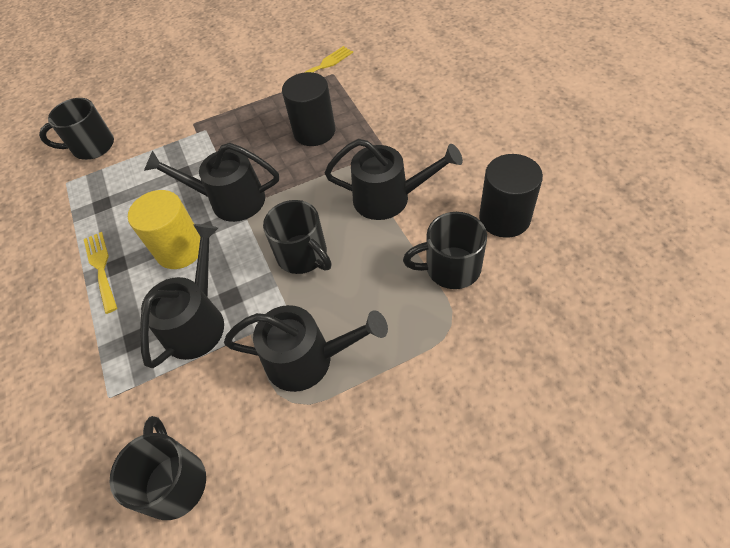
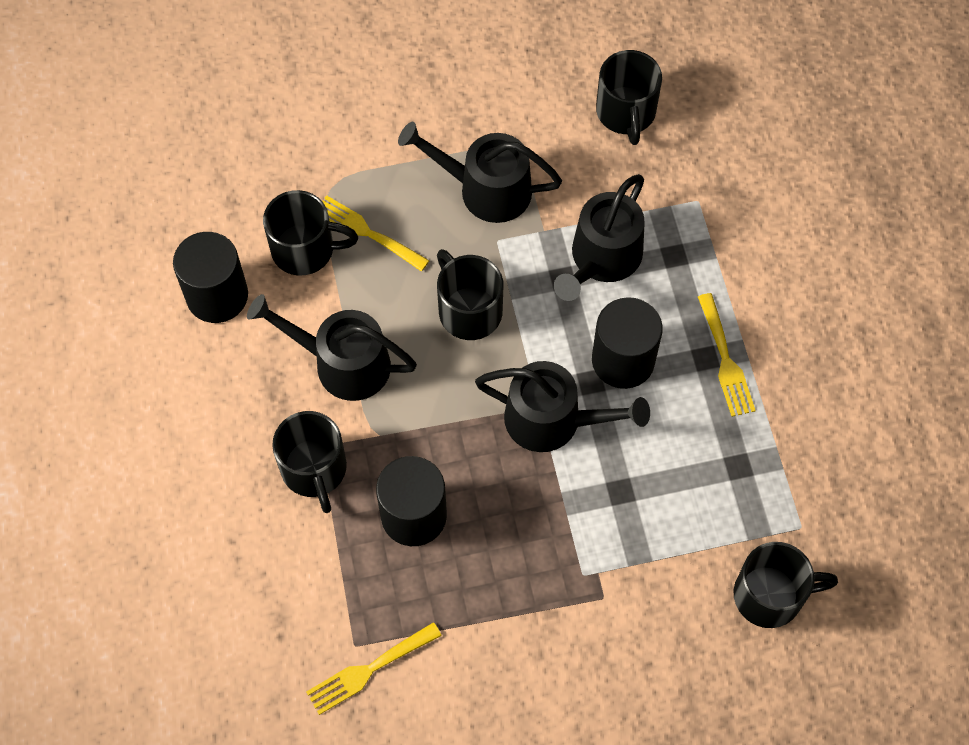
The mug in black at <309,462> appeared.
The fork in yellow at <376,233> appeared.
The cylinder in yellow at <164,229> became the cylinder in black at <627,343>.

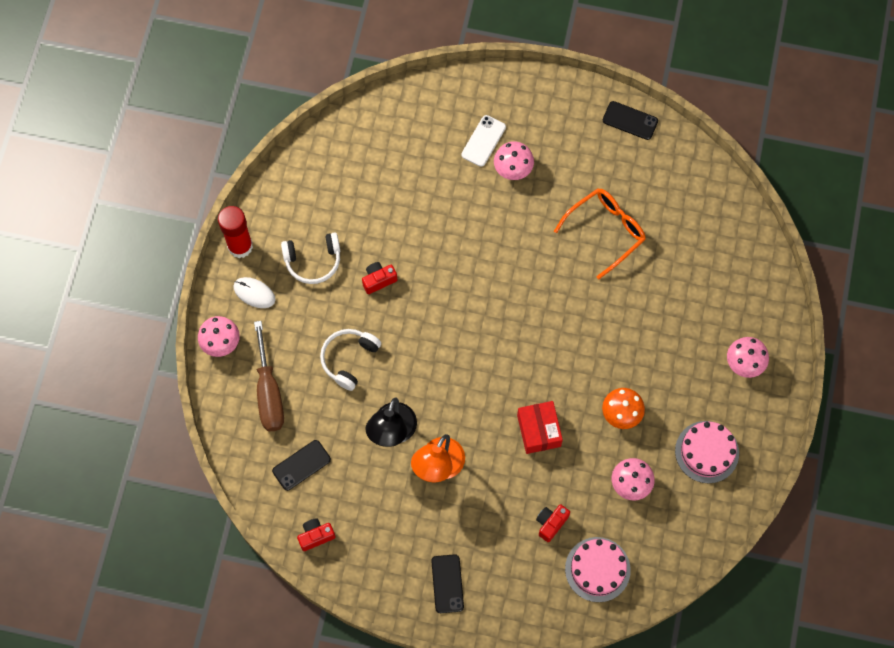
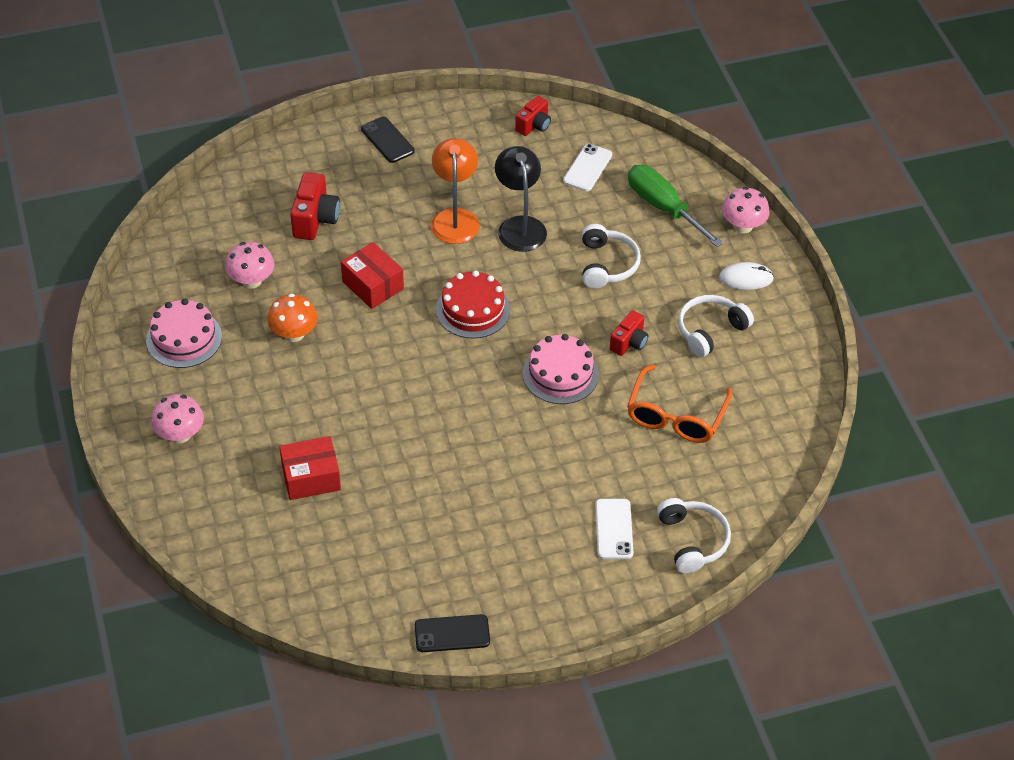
The glue stick in red at <235,232> disappeared.
The mushroom in pink at <514,160> disappeared.
The box in red at <310,468> appeared.
The cake in red at <473,304> appeared.
The headphones in white at <694,536> appeared.
The glasses in orange moved from <600,233> to <679,404>.
The cake in pink moved from <598,569> to <561,369>.
The screwdriver in brown at <269,376> became the screwdriver in green at <676,206>.
The phone in black at <301,465> became the phone in white at <587,167>.
The camera in red at <553,523> changed to 1.53 times the size.

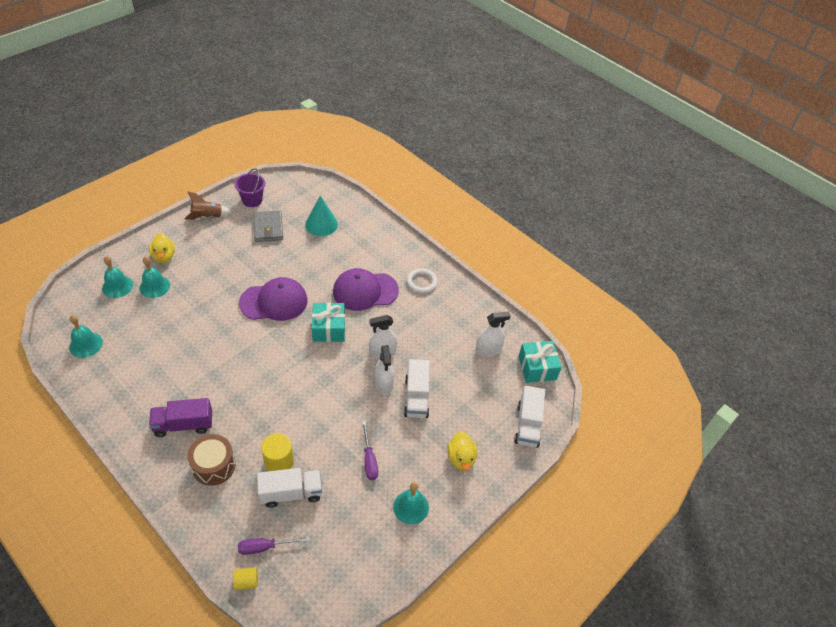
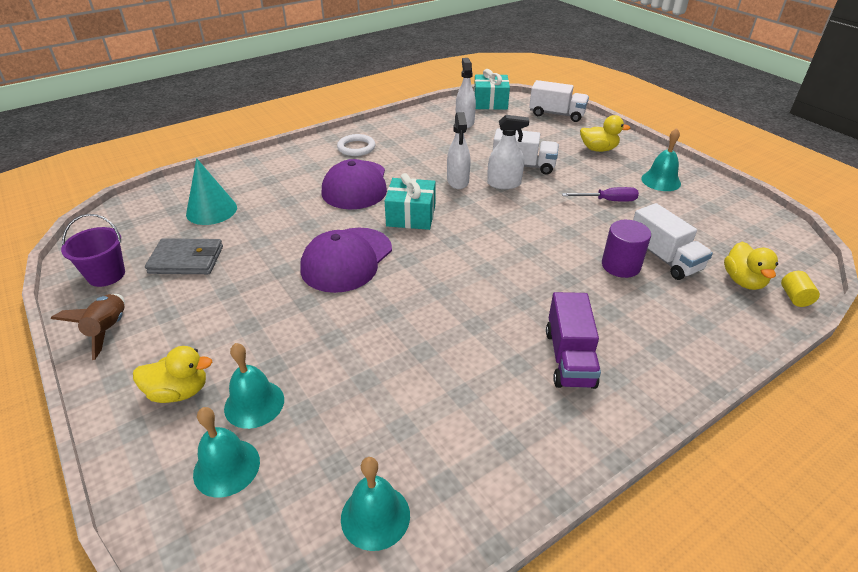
The drum in brown at <211,460> disappeared.
The screwdriver in purple at <274,545> was replaced by the duck in yellow at <751,266>.
The cylinder in yellow at <277,452> became the cylinder in purple at <626,249>.
The cap in purple at <273,299> turned 150 degrees counterclockwise.
The truck in white at <289,488> turned 150 degrees clockwise.

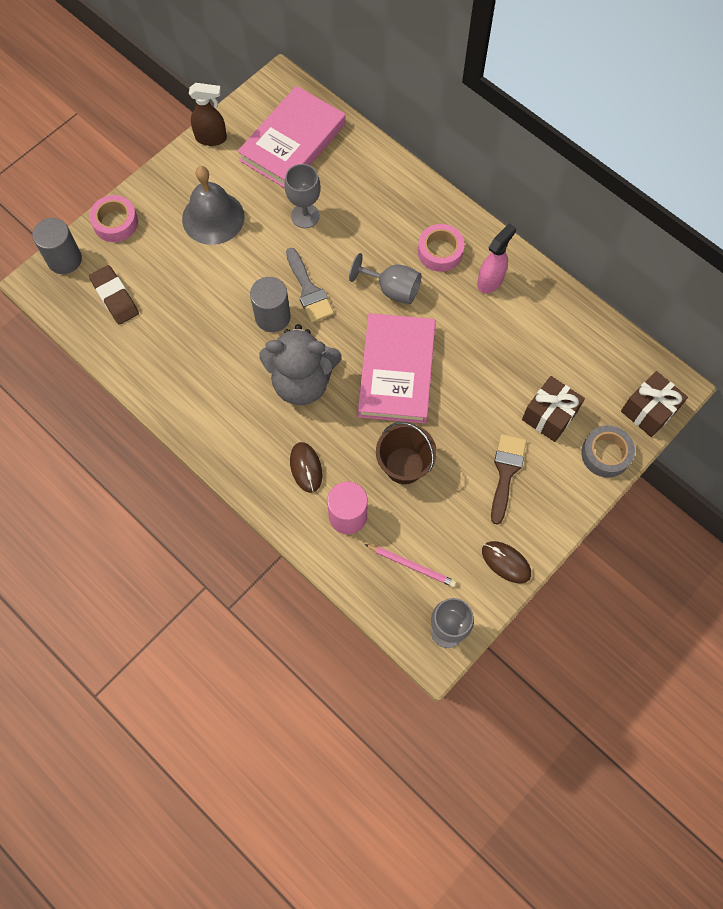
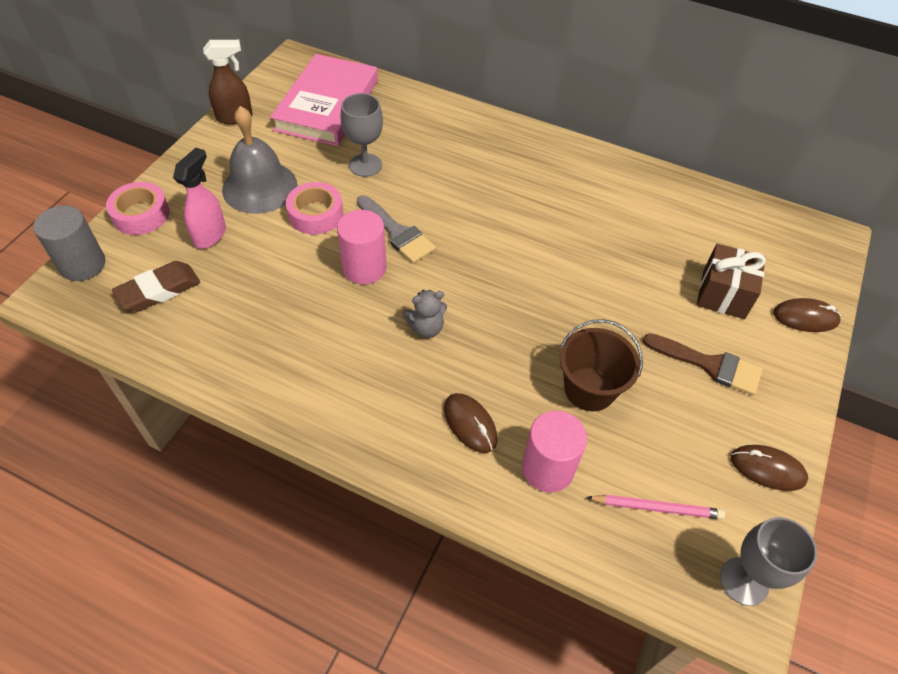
The goblet in grey at <385,278> disappeared.
The book in pink at <397,368> disappeared.
The gift in brown at <654,404> disappeared.
The tape in pink moved from <441,248> to <314,208>.
The spray bottle in pink moved from <496,258> to <199,198>.
The tape in grey at <608,451> was replaced by the mouse in brown at <807,315>.
The cylinder in grey at <270,304> became the cylinder in pink at <362,247>.
The eraser in brown at <114,295> turned 75 degrees counterclockwise.
The brush in brown at <509,479> turned 120 degrees clockwise.
The teddy bear in grey at <300,364> changed to 0.45 times the size.

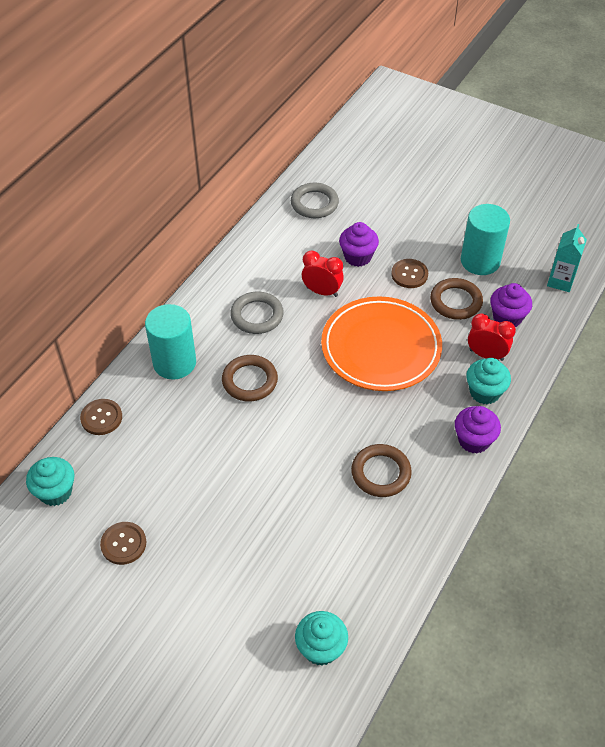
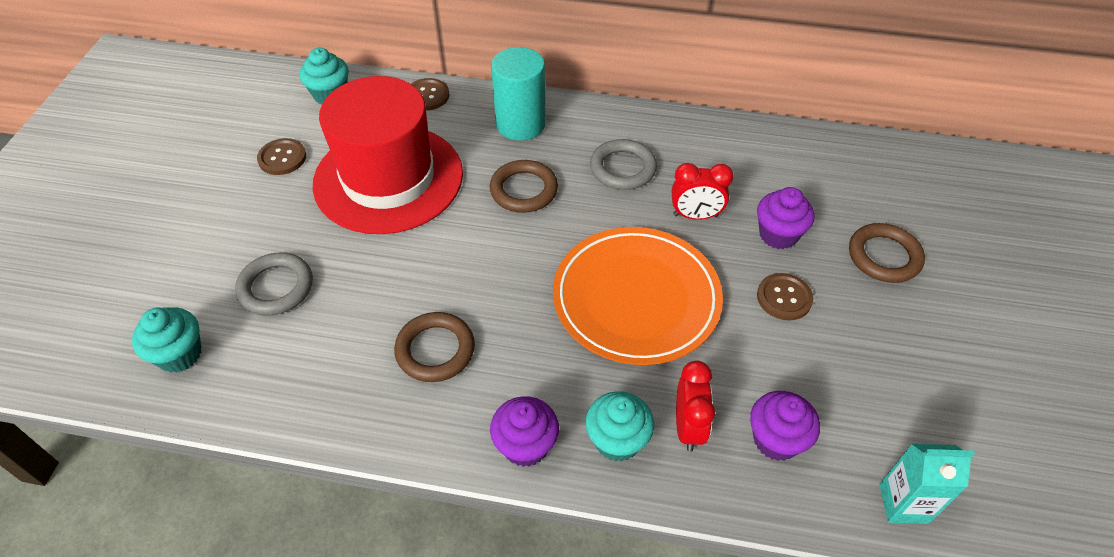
The cylinder in turquoise at <485,239> disappeared.
The hat in red at <388,155> appeared.
The ring in grey moved from <315,200> to <274,284>.
The ring in brown moved from <456,299> to <887,253>.
The clock in red at <323,274> turned 90 degrees clockwise.

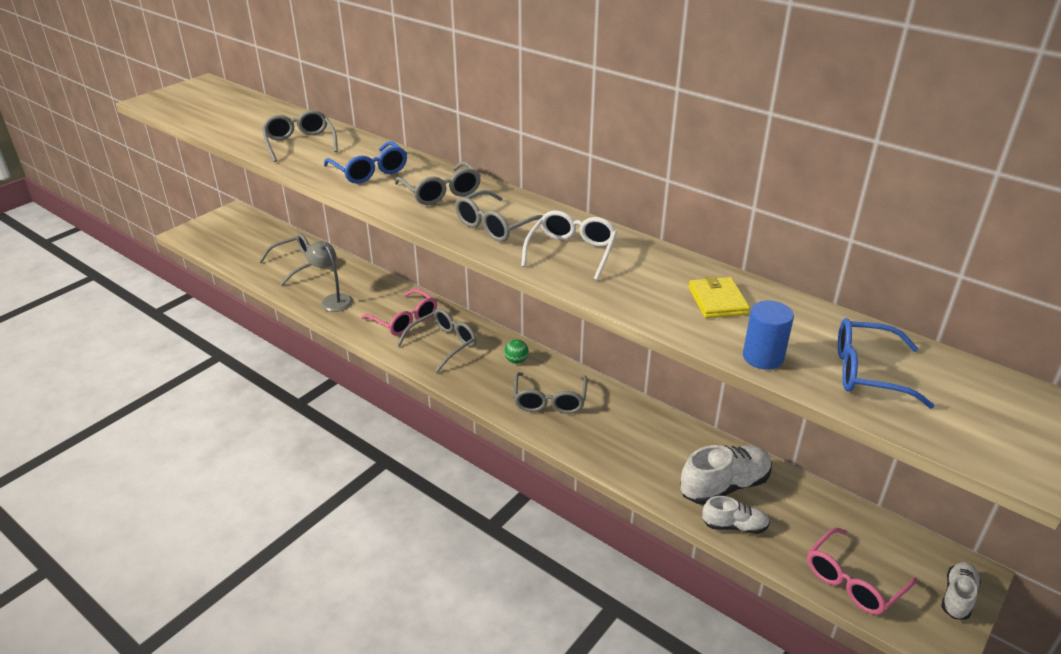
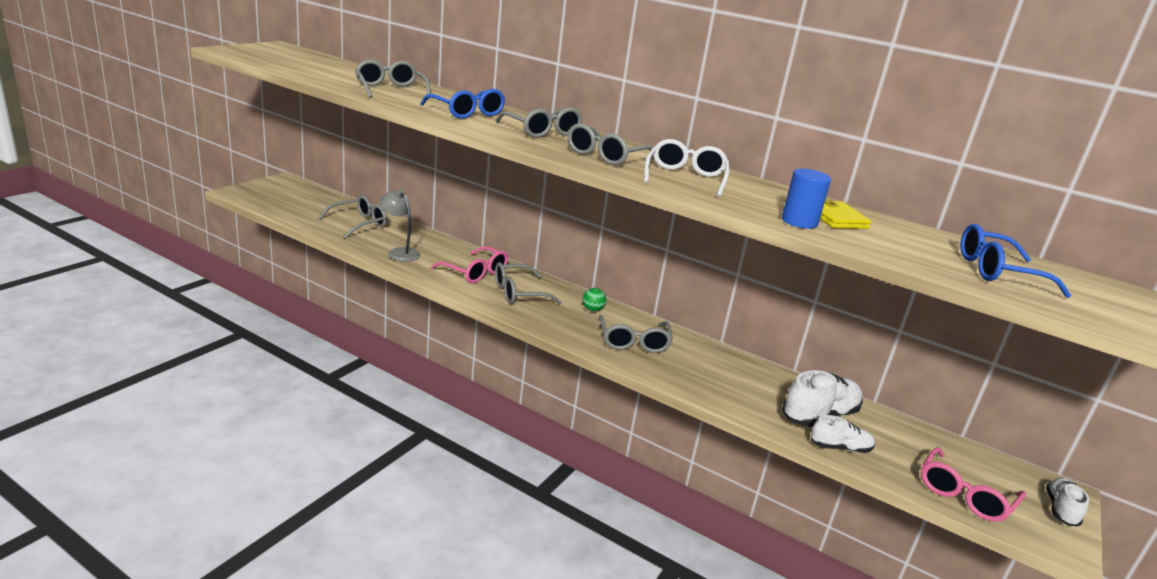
The cylinder in blue moved from <768,335> to <806,199>.
The glasses in grey at <436,341> turned 150 degrees counterclockwise.

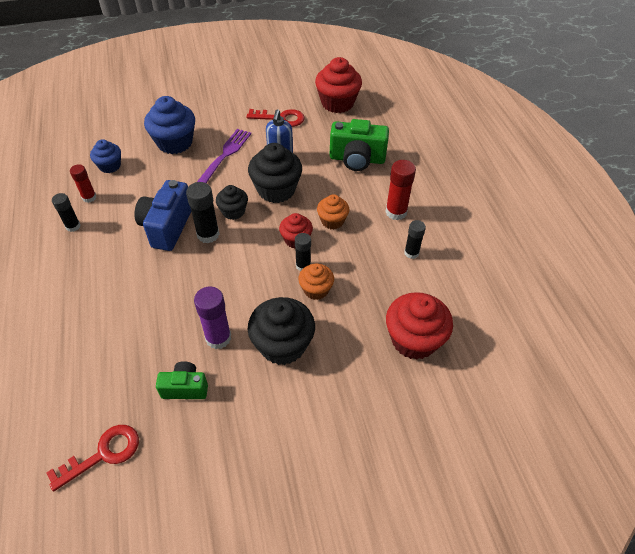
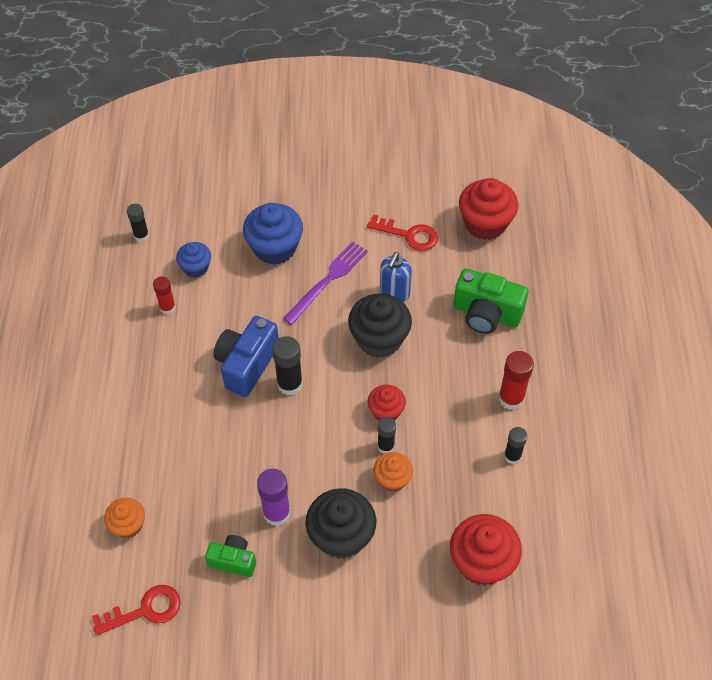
The cupcake in black at <232,202> disappeared.
The glue stick in black moved from <66,212> to <138,223>.
The cupcake in orange moved from <333,211> to <124,518>.

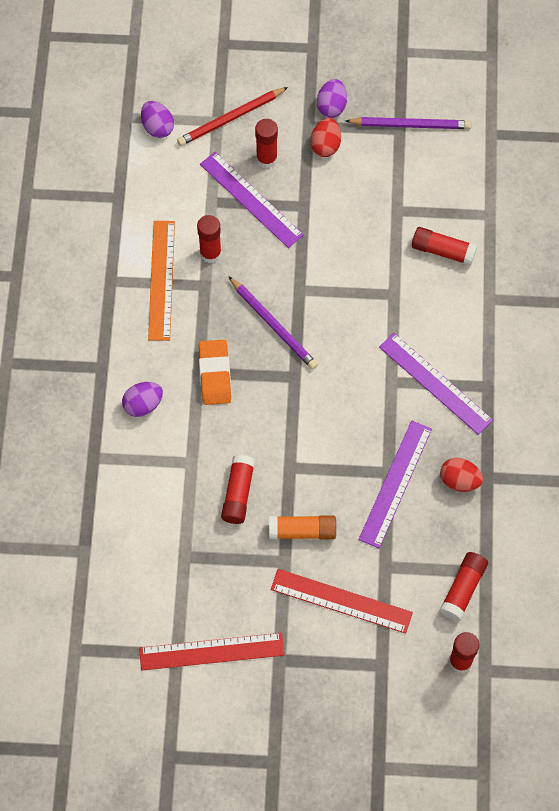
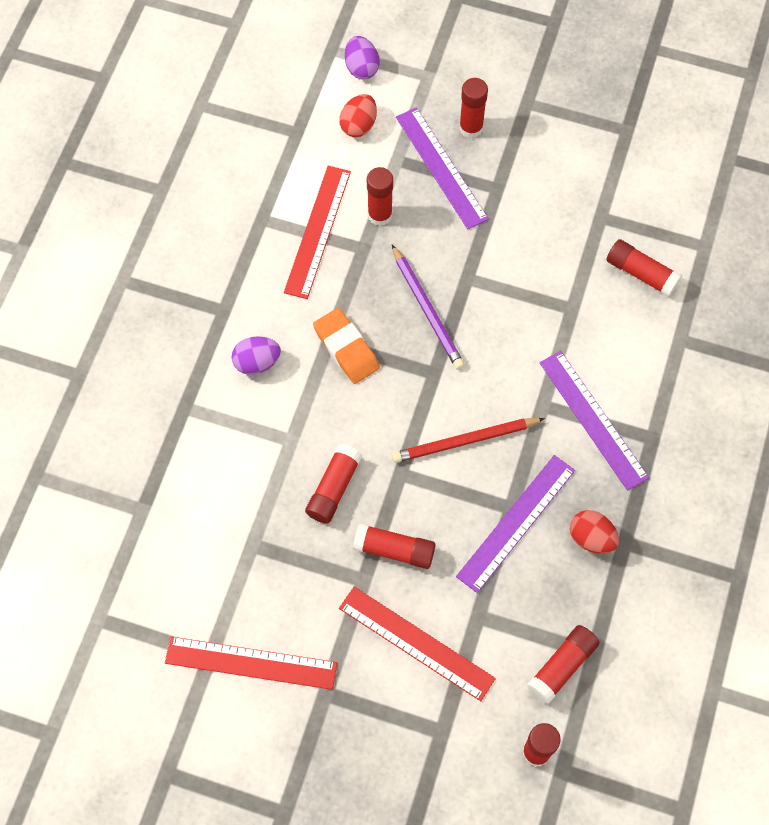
The egg in purple at <332,98> disappeared.
The pencil in purple at <408,123> disappeared.
The pencil in red moved from <232,116> to <468,440>.
The egg in red moved from <326,137> to <358,115>.
The ruler in orange at <161,281> became the ruler in red at <317,232>.
The glue stick in orange at <302,527> became the glue stick in red at <394,546>.
The eraser in orange at <215,372> turned 45 degrees counterclockwise.

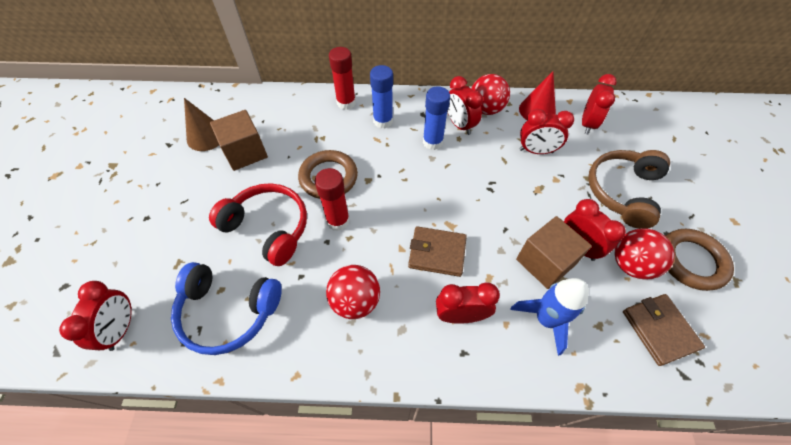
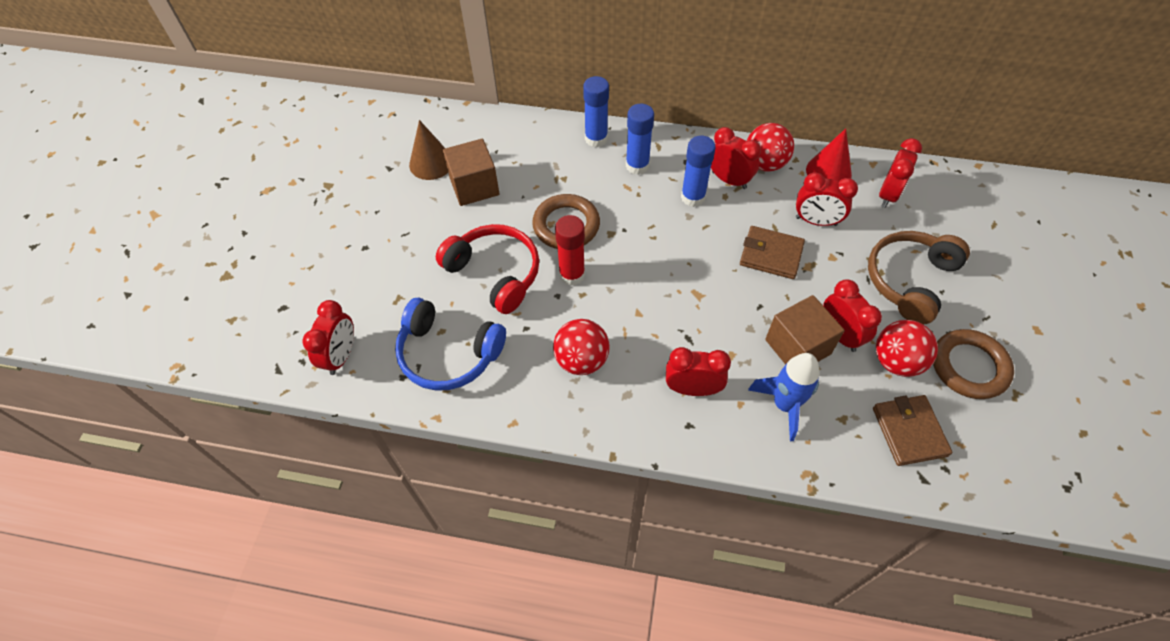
The wallet in brown moved from <437,251> to <772,252>.
The glue stick in red at <342,78> became the glue stick in blue at <596,111>.
The clock in red at <465,105> turned 150 degrees clockwise.

